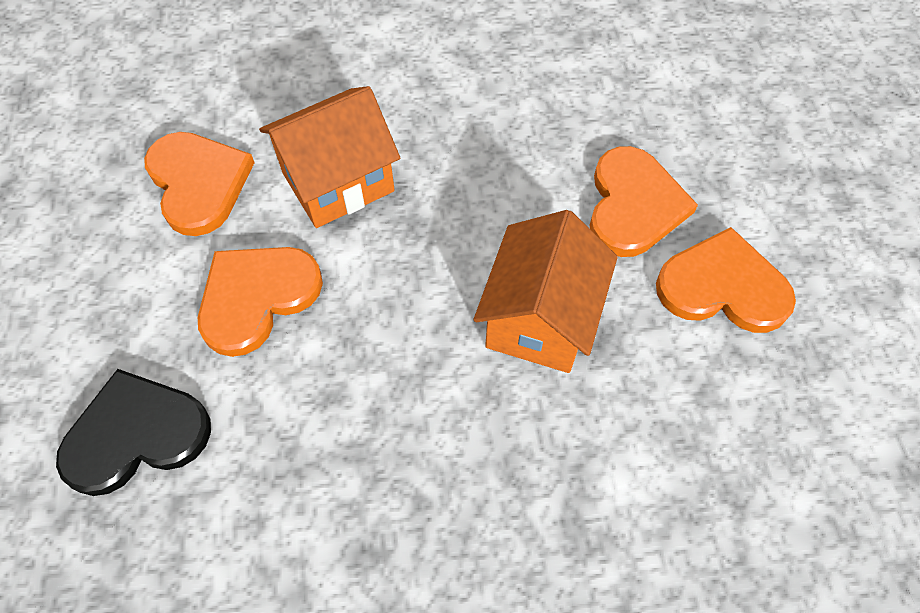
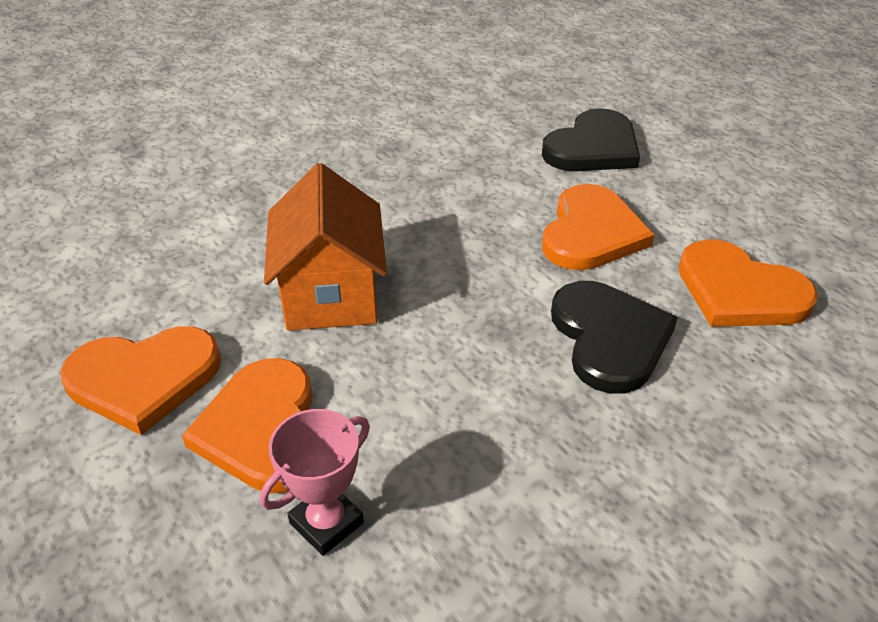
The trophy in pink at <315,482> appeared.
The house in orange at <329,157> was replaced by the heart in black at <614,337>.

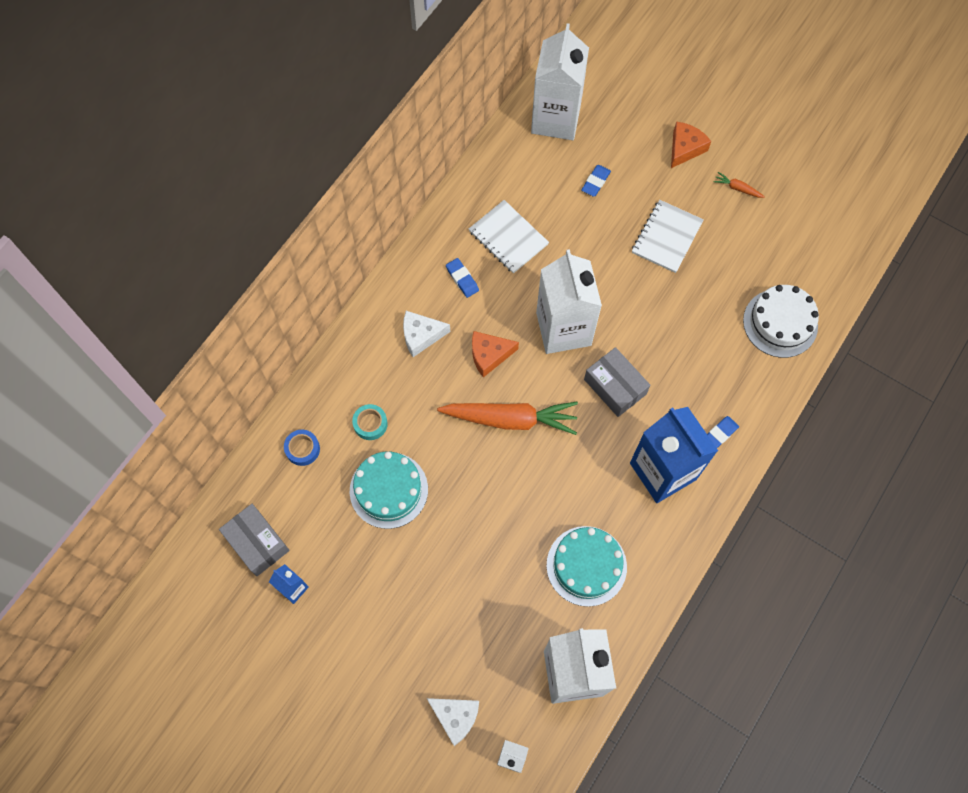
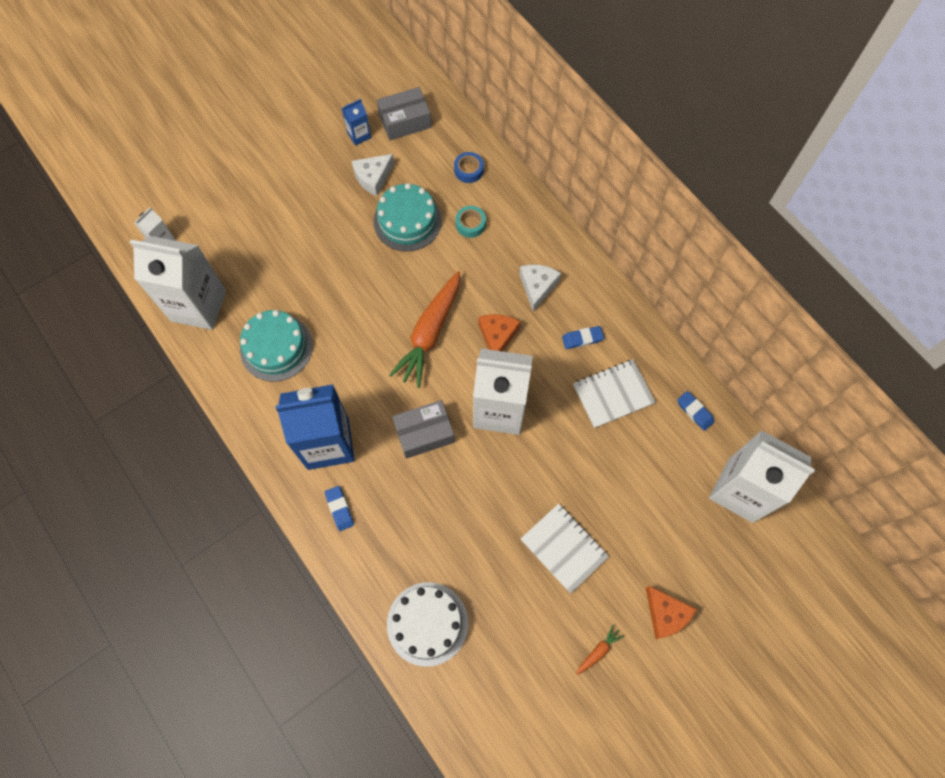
The cheese in white moved from <453,722> to <373,175>.
The eraser in blue moved from <596,181> to <696,411>.

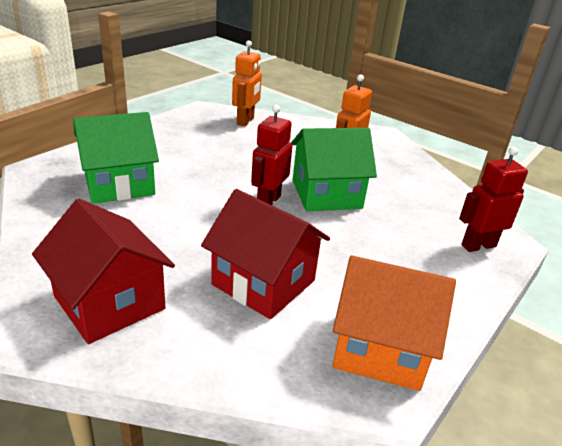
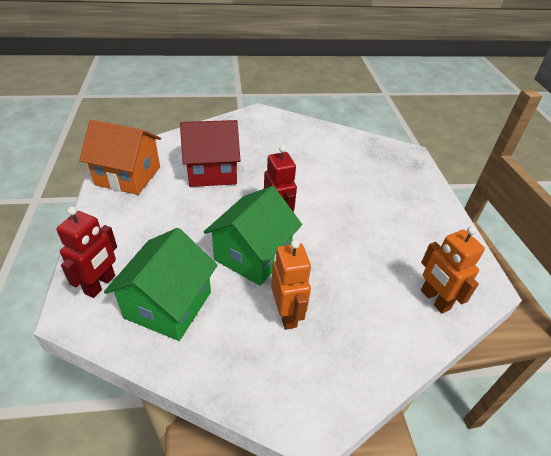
The house in red at <103,271> disappeared.
The house in green moved from <116,158> to <161,284>.
The house in orange at <394,323> turned 45 degrees clockwise.

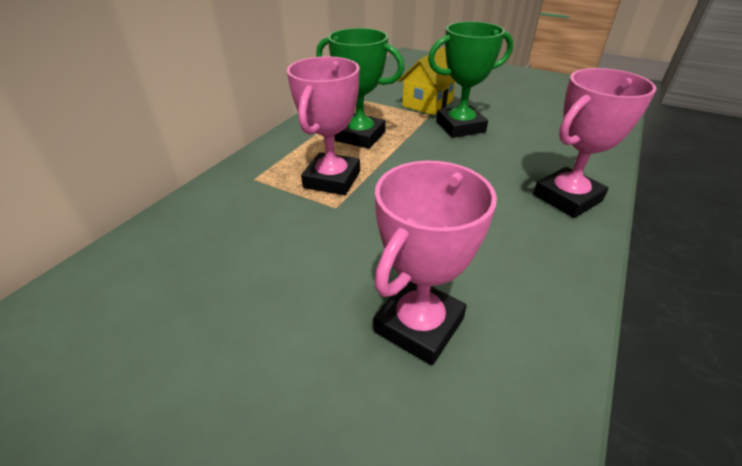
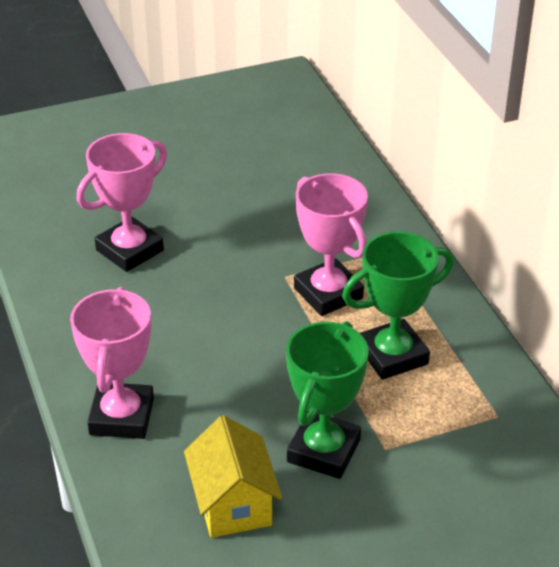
The house in yellow moved from <426,81> to <233,476>.
The trophy in pink at <435,263> turned 60 degrees clockwise.

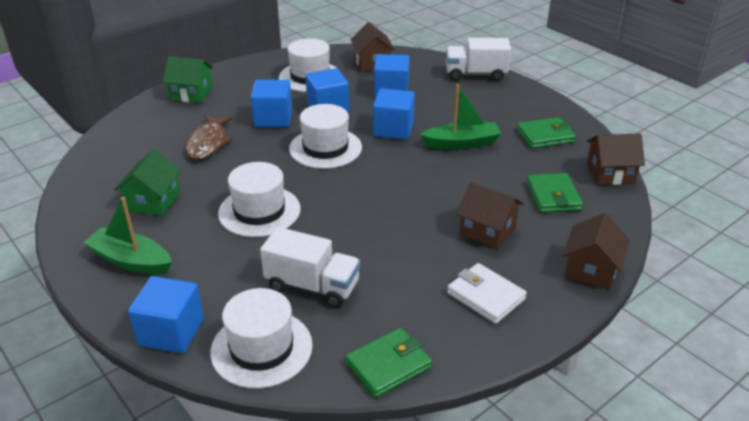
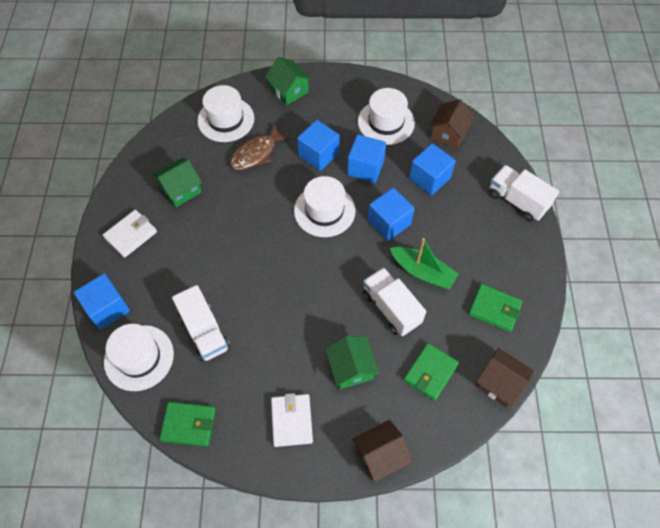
The truck in white at <394,301> appeared.
The hat in white moved from <259,199> to <225,113>.
The boat in green at <127,236> was replaced by the wallet in white at <130,234>.
The house in brown at <490,215> became the house in green at <352,362>.

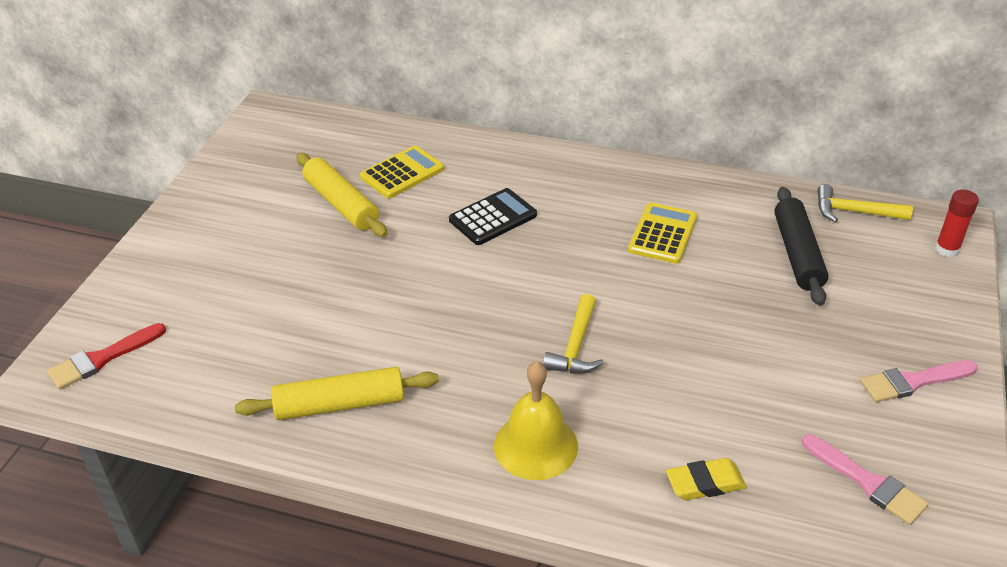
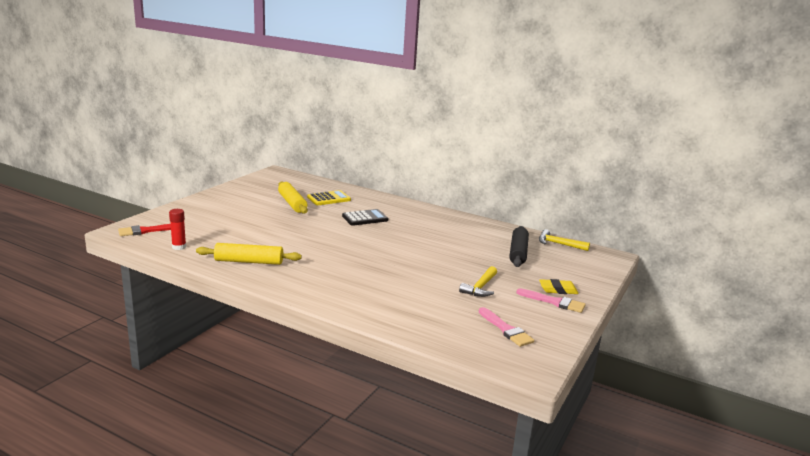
The bell in yellow at <536,421> disappeared.
The calculator in yellow at <662,233> disappeared.
The hammer in yellow moved from <573,334> to <478,281>.
The eraser in yellow moved from <706,479> to <559,286>.
The glue stick in red moved from <957,223> to <177,229>.
The brush in pink at <919,381> turned 150 degrees counterclockwise.

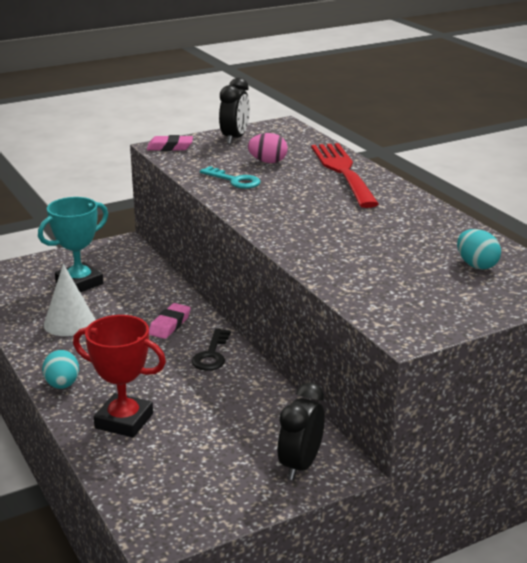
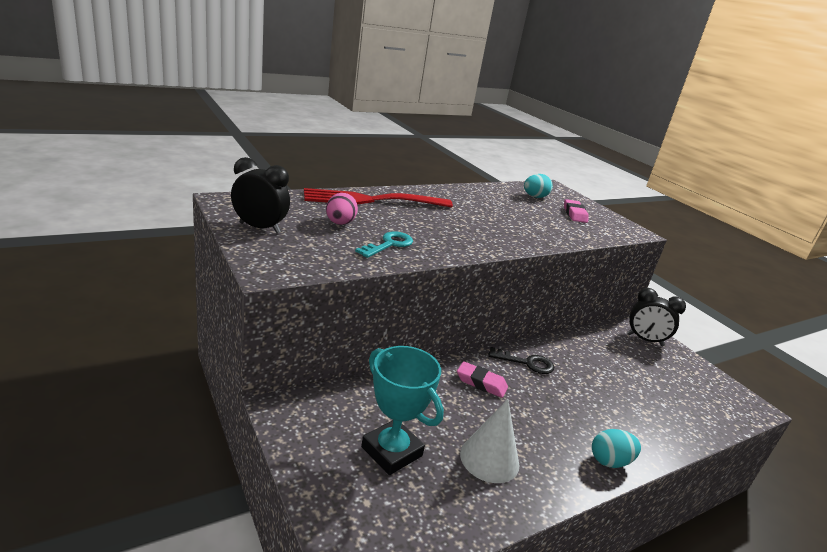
The trophy in red at <119,376> disappeared.
The eraser in pink moved from <170,143> to <576,211>.

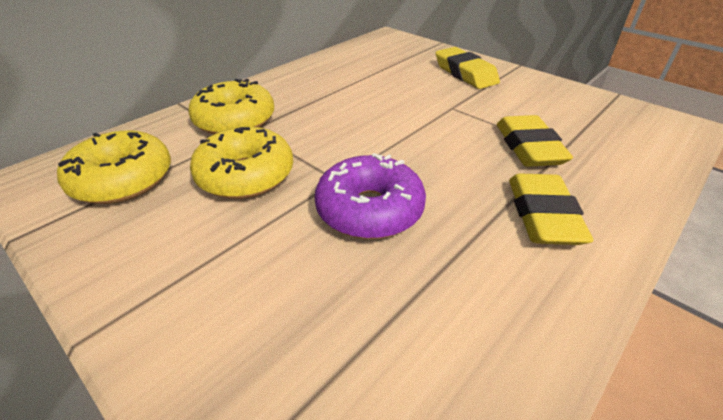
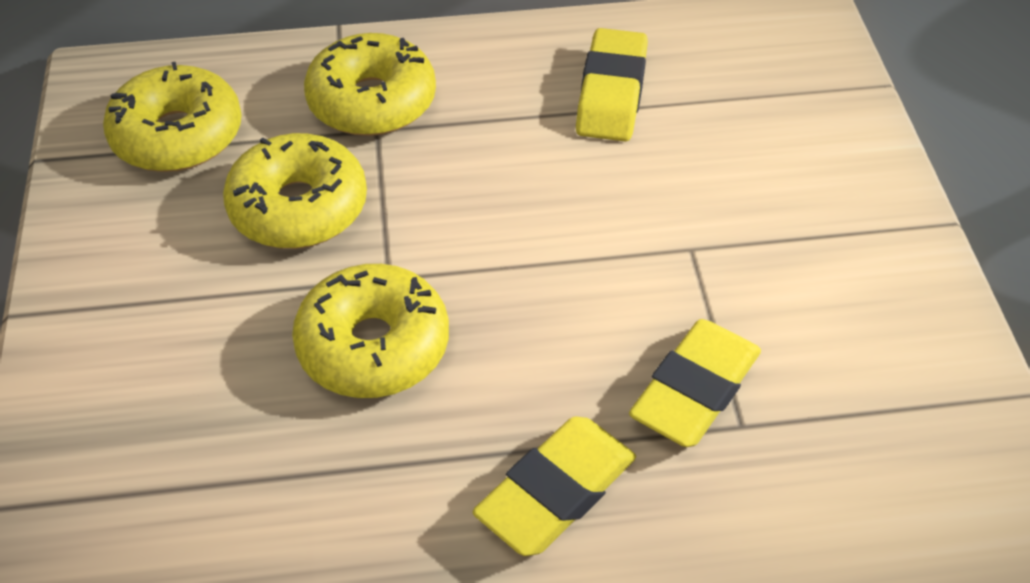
The eraser in yellow moved from <468,68> to <612,85>.
The donut in purple at <370,196> became the donut in yellow at <370,331>.

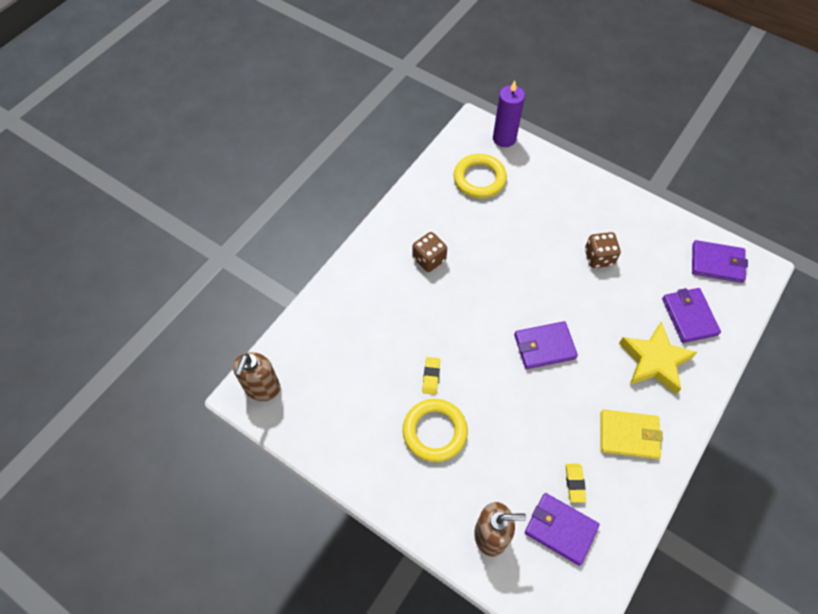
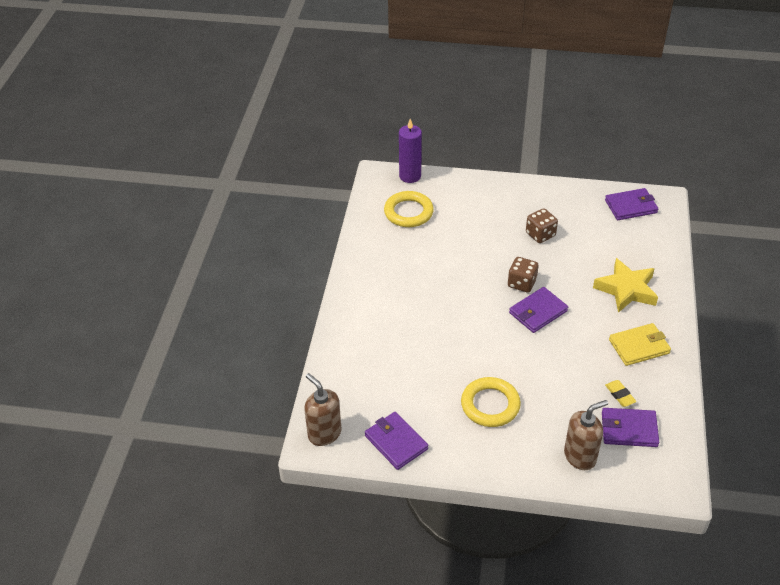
The eraser in yellow at <431,376> disappeared.
The dice in brown moved from <429,252> to <523,274>.
The wallet in purple moved from <691,315> to <396,441>.
The soap dispenser in brown at <256,376> turned 150 degrees clockwise.

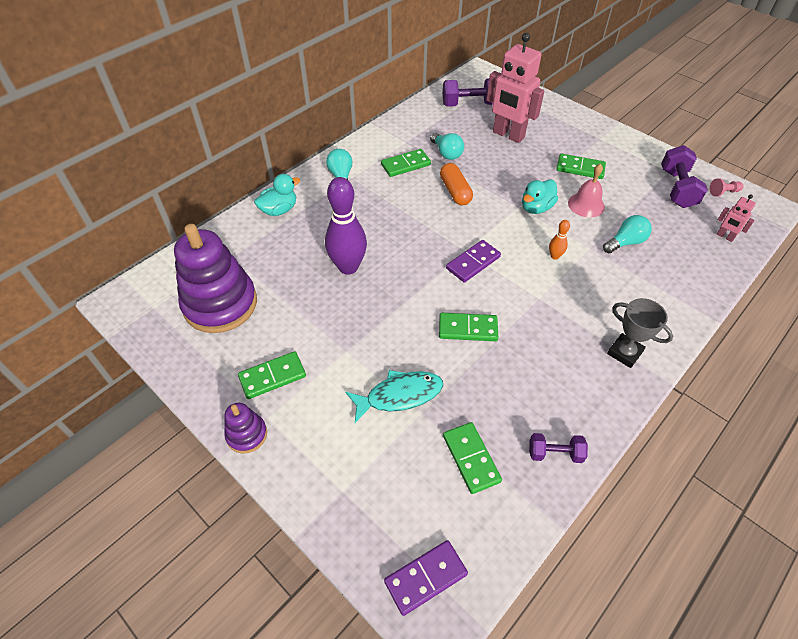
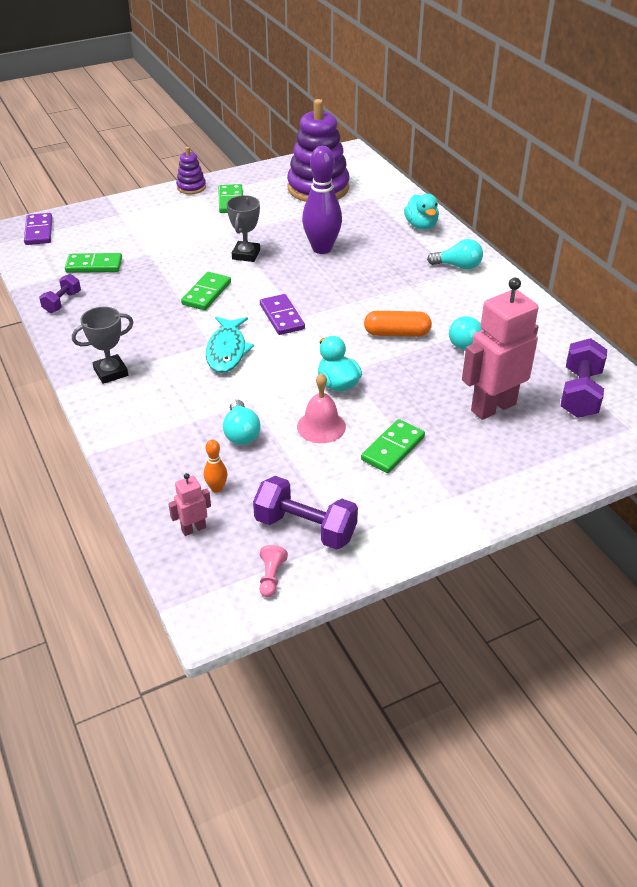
The domino in green at <406,163> disappeared.
The trophy in grey at <243,228> appeared.
The fish in turquoise moved from <394,396> to <230,345>.
The bowling pin in orange moved from <559,240> to <216,466>.

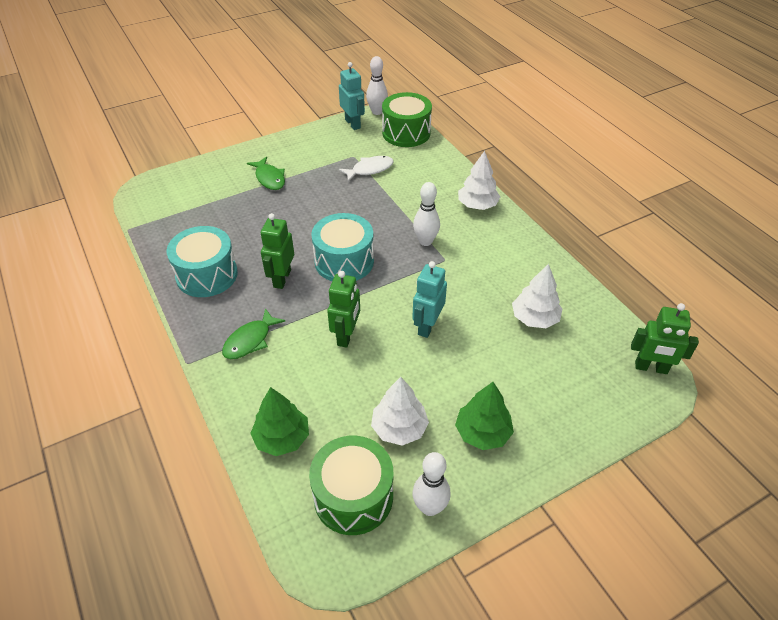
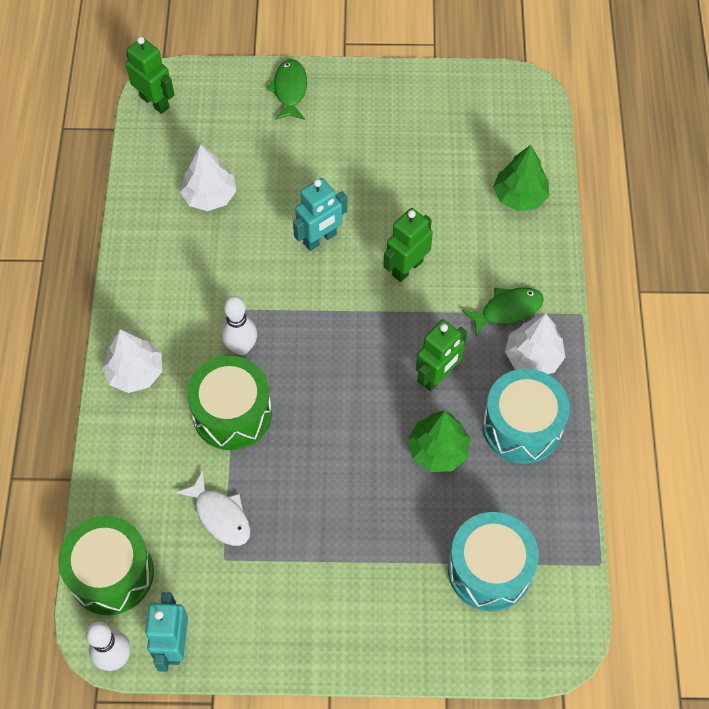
The bowling pin in white at <431,484> disappeared.
The fish in green moved from <266,173> to <286,89>.
The drum in green moved from <351,485> to <229,403>.
The drum in turquoise moved from <342,247> to <493,561>.
The tree in white moved from <400,411> to <535,343>.
The tree in green moved from <484,416> to <439,441>.
The fish in white at <366,169> turned 135 degrees counterclockwise.

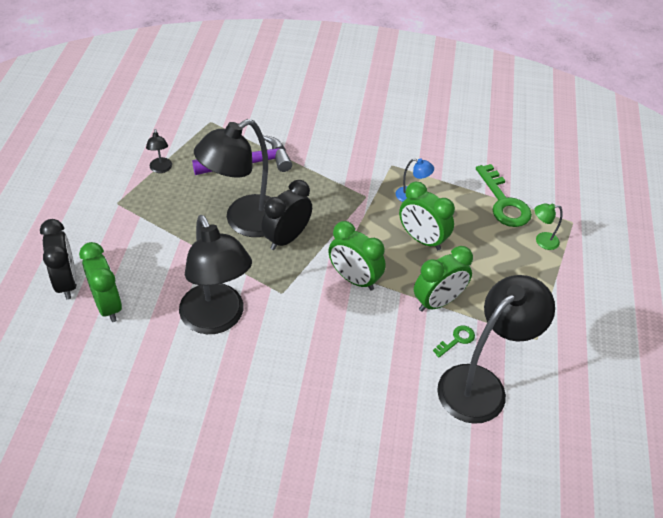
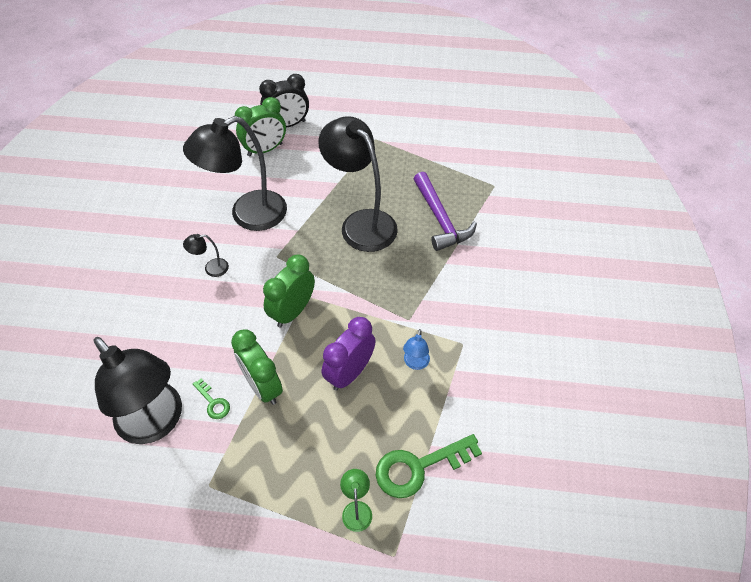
The clock in black at <286,215> disappeared.
The lamp in black moved from <159,151> to <206,255>.
The clock in green at <427,216> became the clock in purple at <349,354>.

